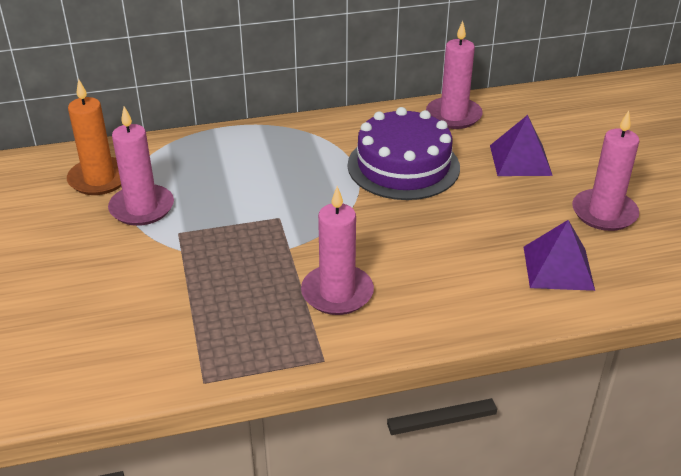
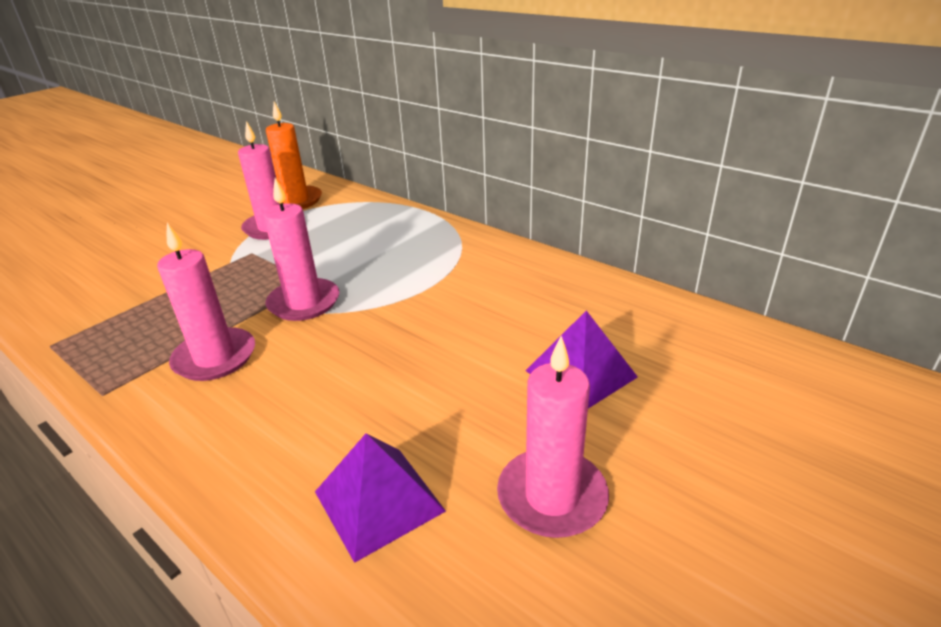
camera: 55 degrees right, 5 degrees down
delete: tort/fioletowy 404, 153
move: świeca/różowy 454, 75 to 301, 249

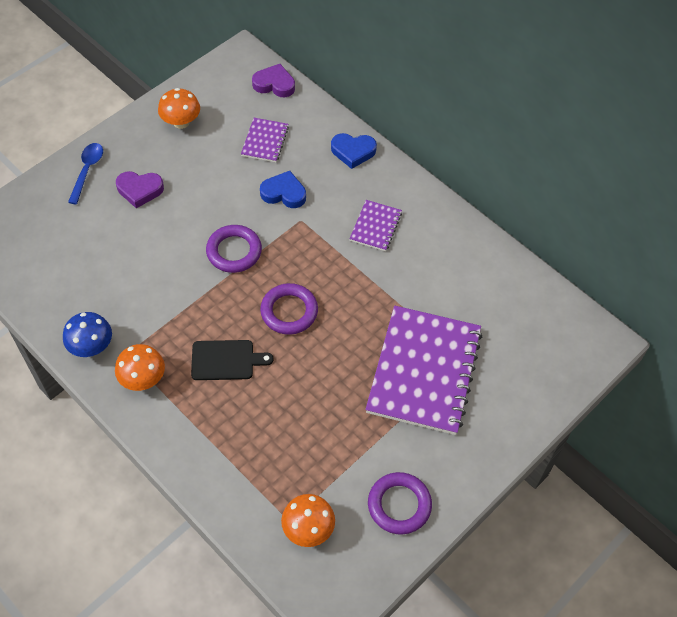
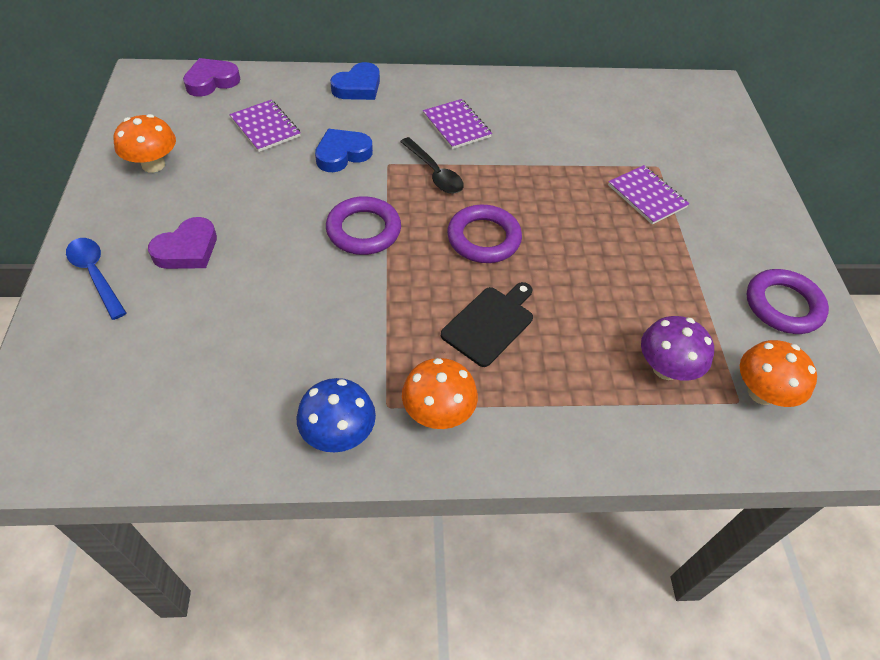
camera: 50 degrees left, 5 degrees down
insert: łyżka/czarny 432, 165; grzyb/fioletowy 677, 348
resize: zeszyt/fioletowy 423, 370 = 648, 195 x0.46

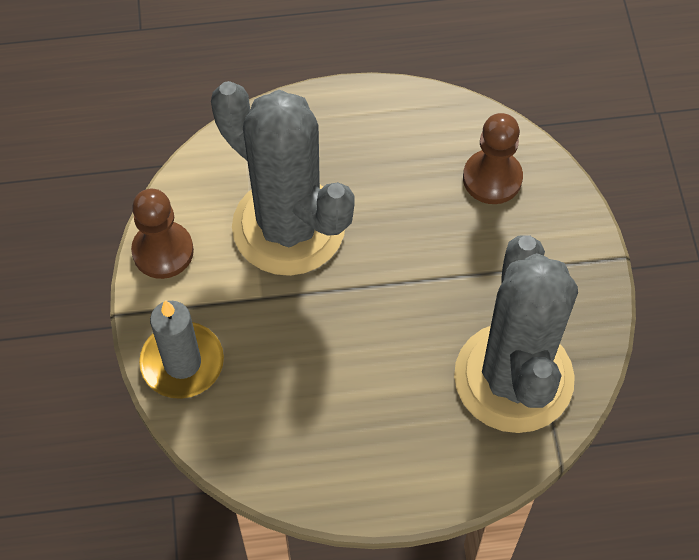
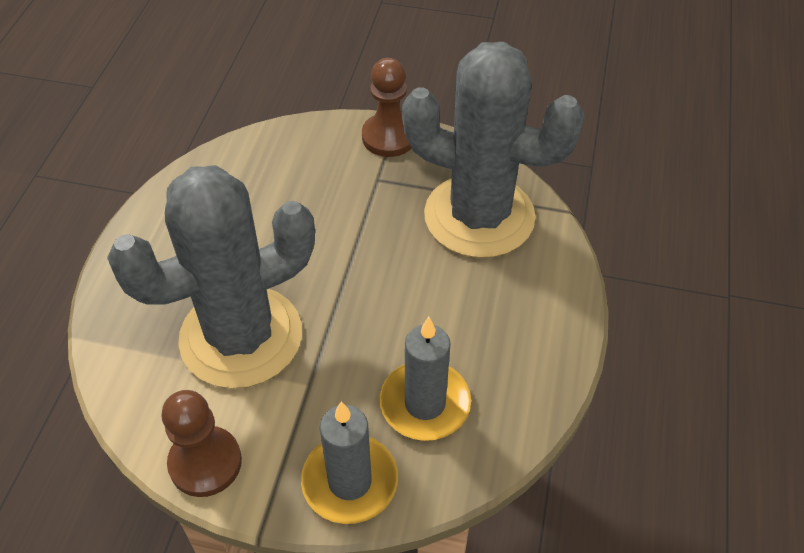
camera: 70 degrees left, 10 degrees down
insert: świeca/szary 425, 379
move: pionek/brązowy 493, 158 to 387, 107

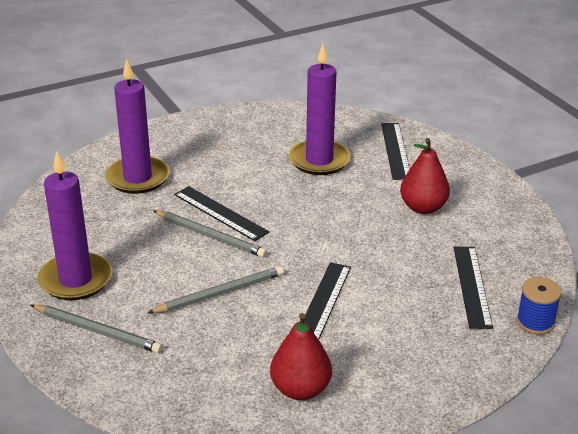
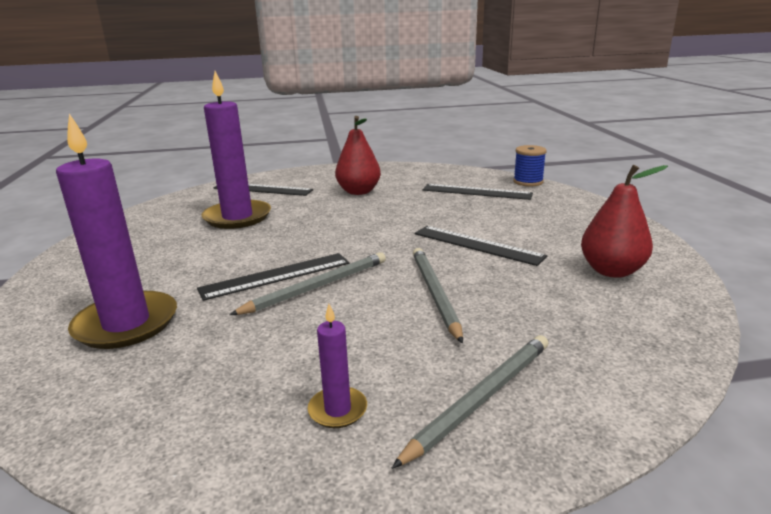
camera: 70 degrees left, 10 degrees down
resize: świeca/fioletowy 75, 225 = 337, 366 x0.46

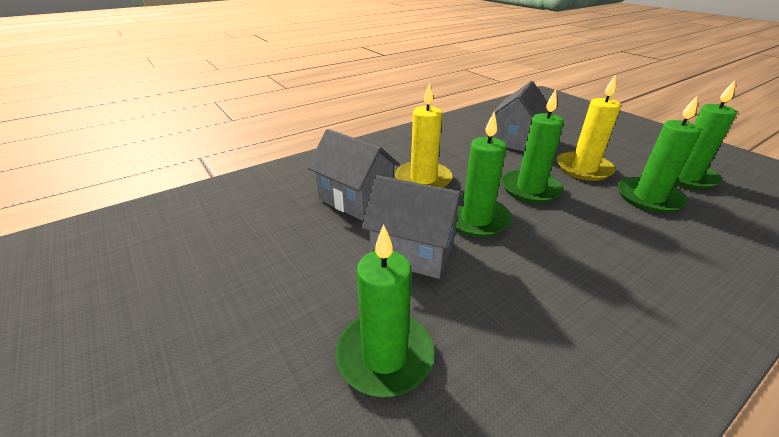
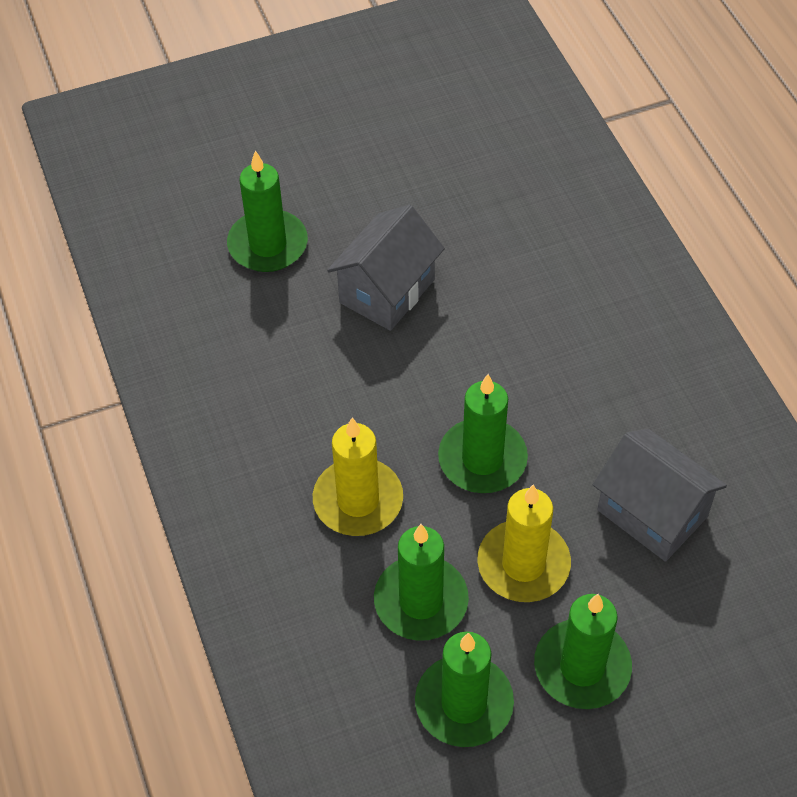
camera: 105 degrees right, 20 degrees up
delete: domek/szary 353, 175
move: świeca/żółty 424, 135 to 358, 476; świeca/zielony 484, 174 to 583, 651

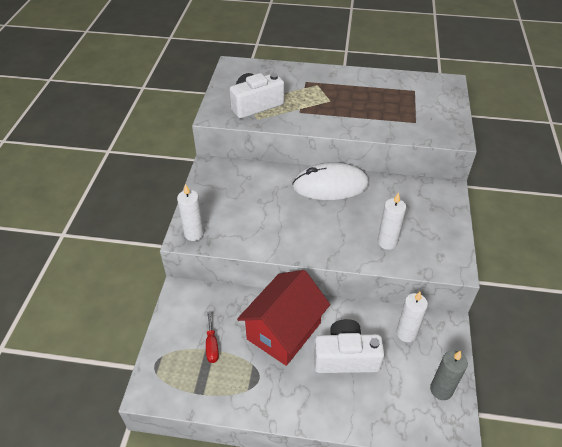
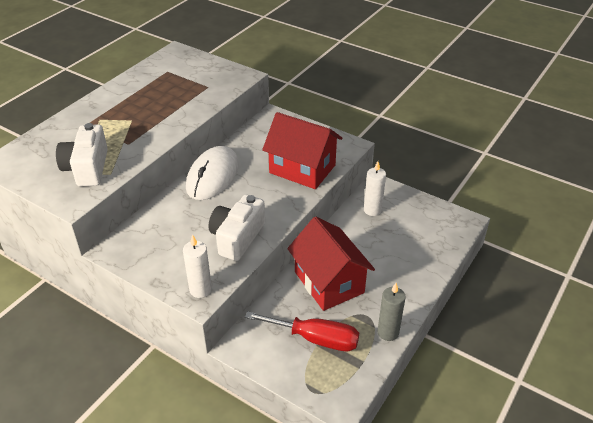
camera: 65 degrees left, 5 degrees down
move: aparat fotograficzny/biały 349, 346 to 237, 228; świeca/szary 449, 375 to 391, 312
replace: świeca/biały 392, 221 to domek/czerwony 302, 150
resize: śrubokręt/czerwony 212, 337 = 302, 331 x1.96

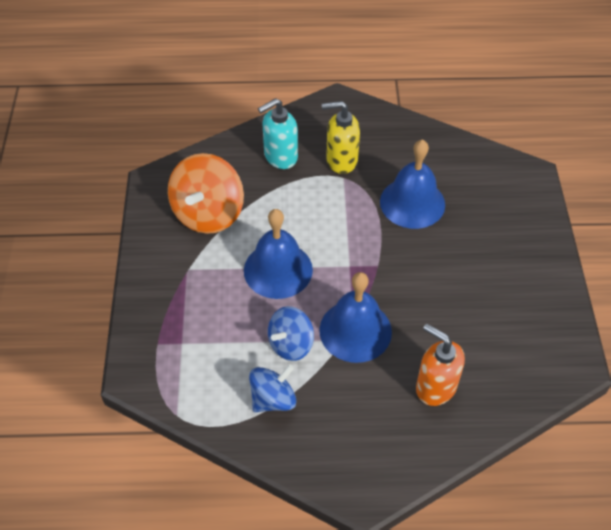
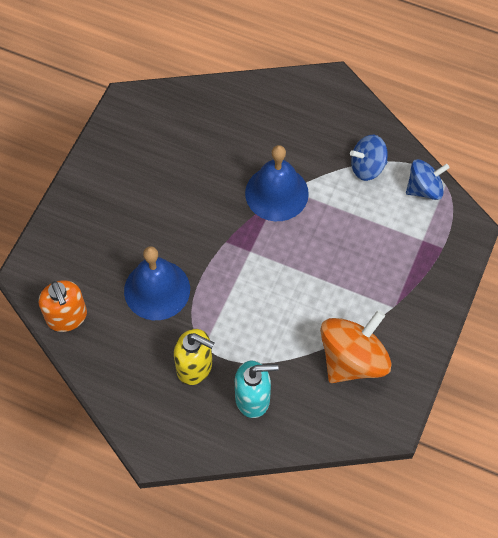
camera: 155 degrees left, 10 degrees up
delete: dzwonek/niebieski 278, 254
move: dozownik mydła/pomarańczowy 440, 365 to 63, 306; bączek/niebieski 291, 333 to 428, 179

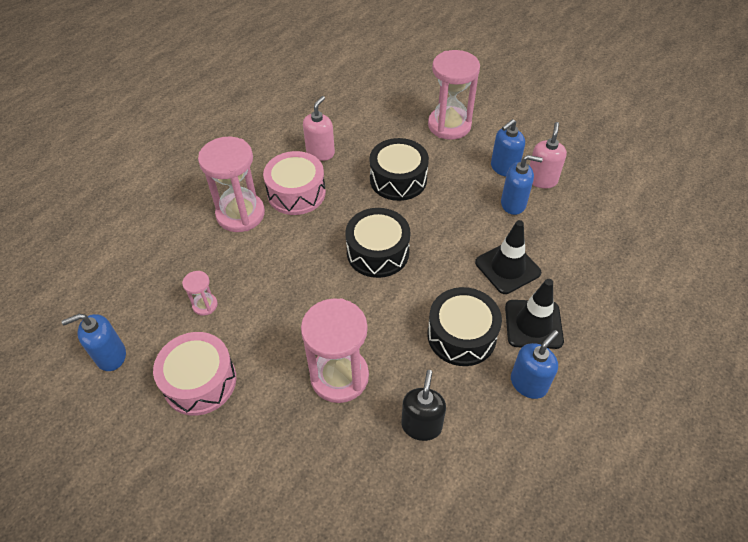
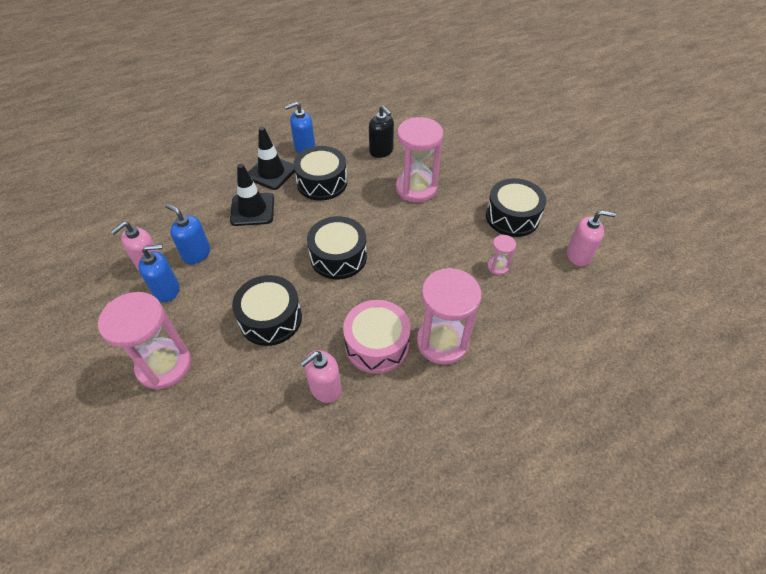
camera: 155 degrees left, 0 degrees up
recolor: bęben/różowy 194, 374 to bęben/czarny 516, 207; dozownik mydła/niebieski 93, 342 to dozownik mydła/różowy 591, 238
rotate: dozownik mydła/czarny 423, 405 = 381, 132 75 degrees counterclockwise

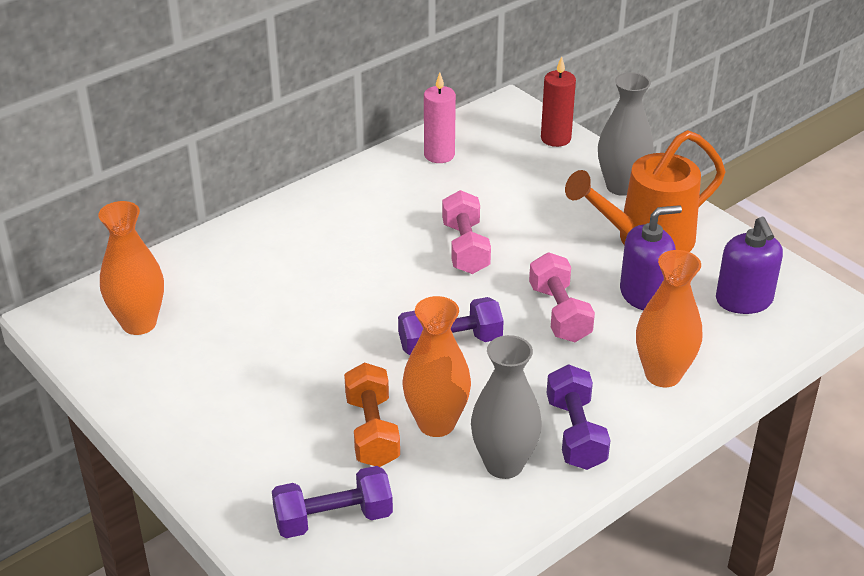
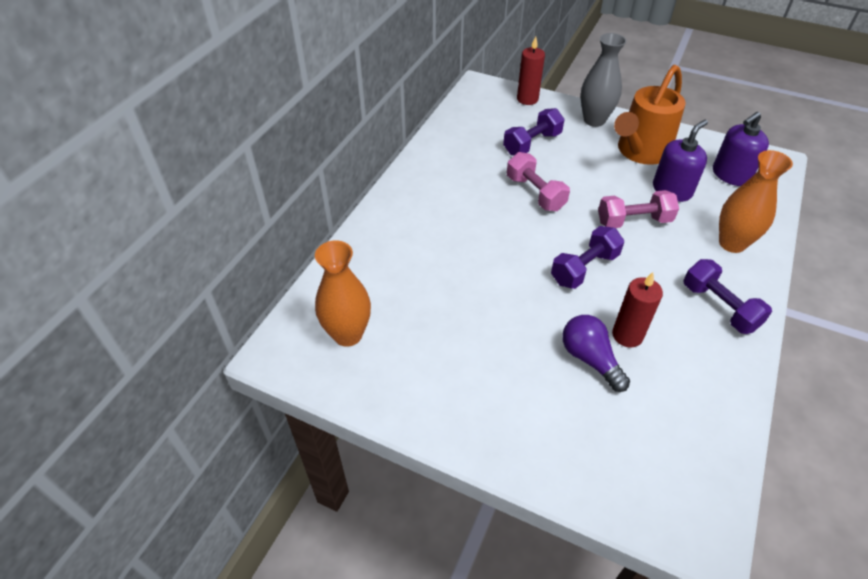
camera: 25 degrees left, 10 degrees up
delete: świeca/różowy 440, 118; wazon/szary 506, 407
move: hantel/fioletowy 332, 502 to 534, 131
replace: hantel/pomarańczowy 372, 414 to żarówka/fioletowy 596, 353; wazon/pomarańczowy 437, 366 to świeca/czerwony 637, 309
rotate: hantel/różowy 562, 297 = 638, 209 60 degrees counterclockwise; dozownik mydła/fioletowy 749, 265 = 741, 149 90 degrees clockwise

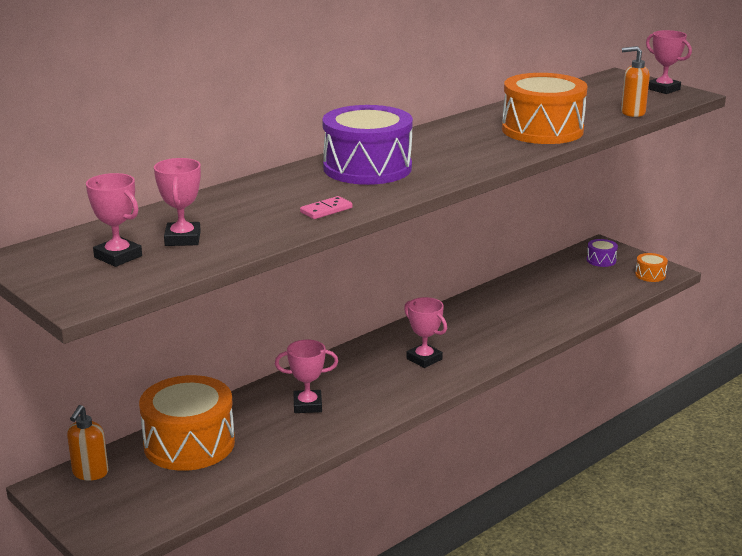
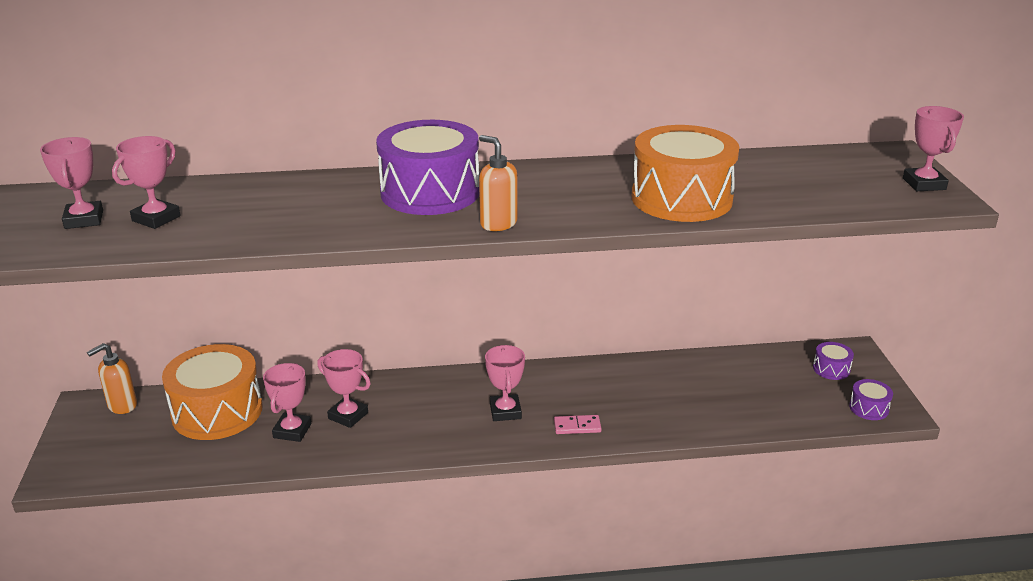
camera: 35 degrees right, 5 degrees up
insert: puchar/różowy 287, 402
move: dozownik mydła/pomarańczowy 635, 81 to 498, 183; kostka domina/różowy 326, 207 to 578, 424
recolor: bęben/pomarańczowy 651, 267 to bęben/fioletowy 871, 399

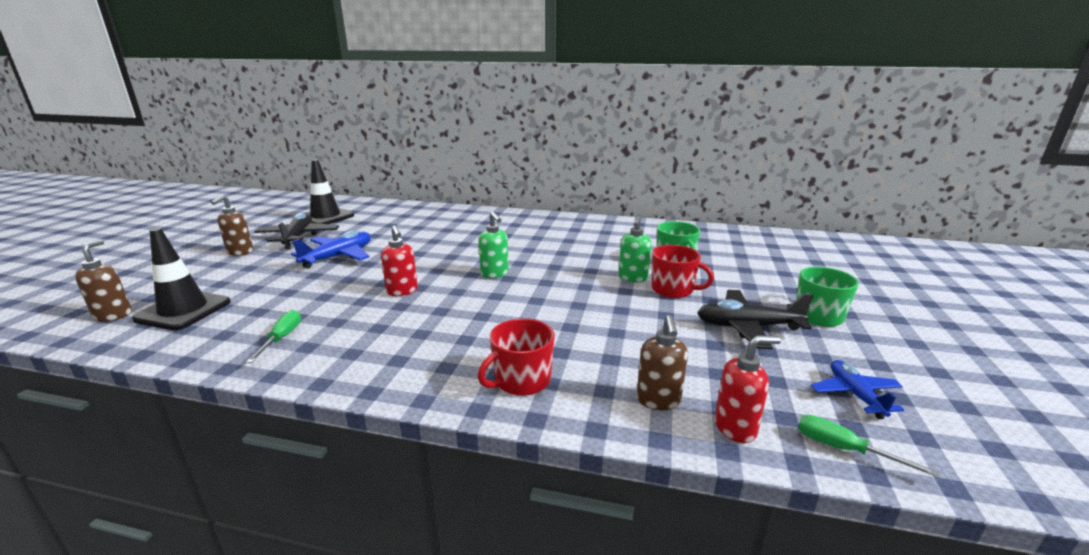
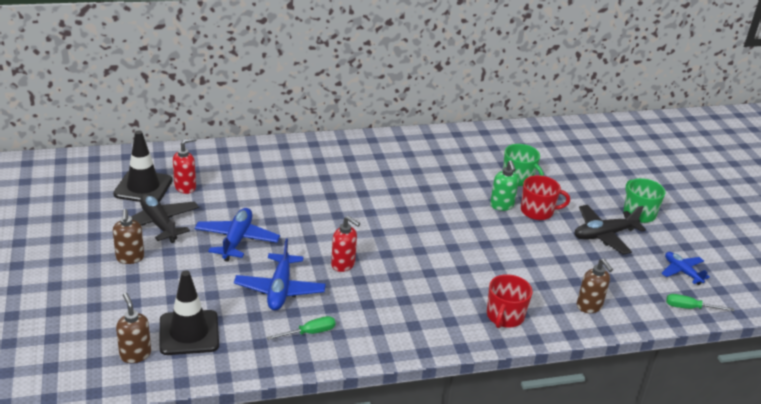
camera: 30 degrees left, 10 degrees up
delete: dozownik mydła/zielony 494, 245
insert: samolot/niebieski 280, 274
move: dozownik mydła/czerwony 748, 389 to 184, 165
rotate: śrubokręt/zielony 273, 336 = 301, 328 90 degrees clockwise

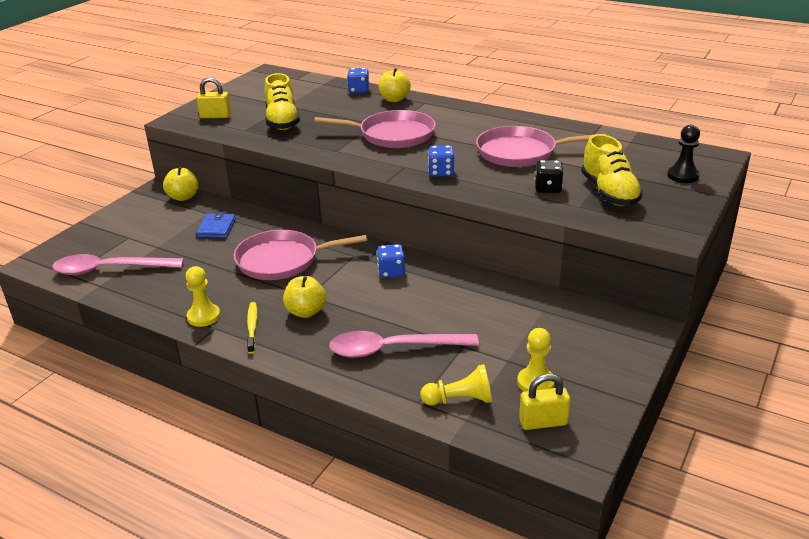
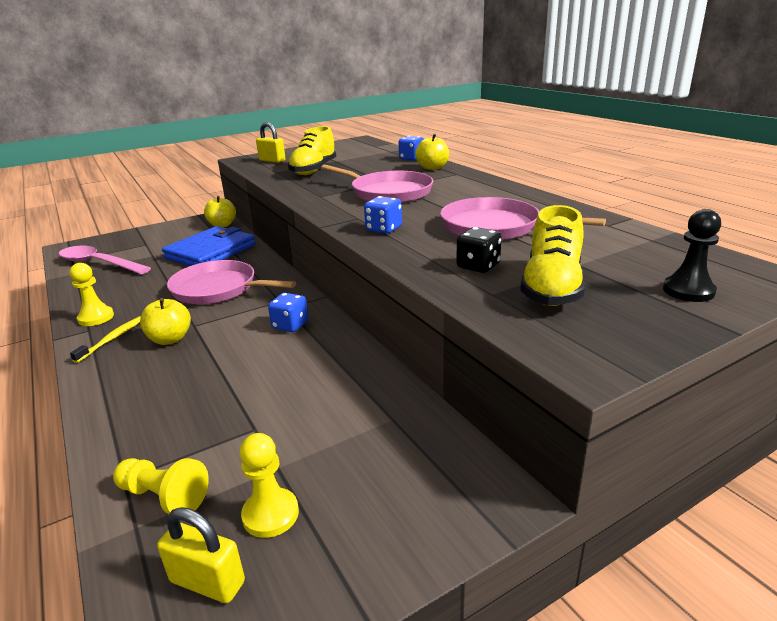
camera: 30 degrees right, 5 degrees down
delete: łyżka/różowy 404, 344
resize: portfel/niebieski 216, 225 = 208, 246 x1.98

